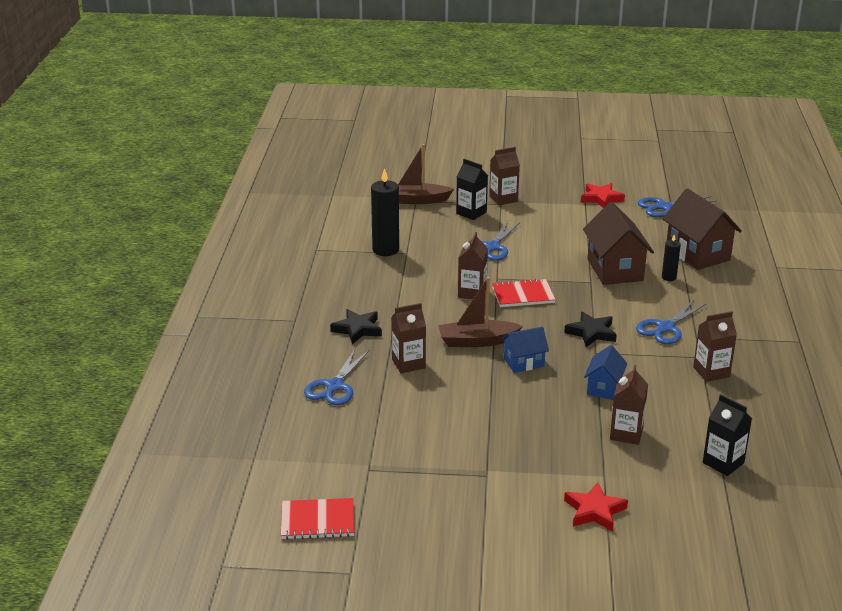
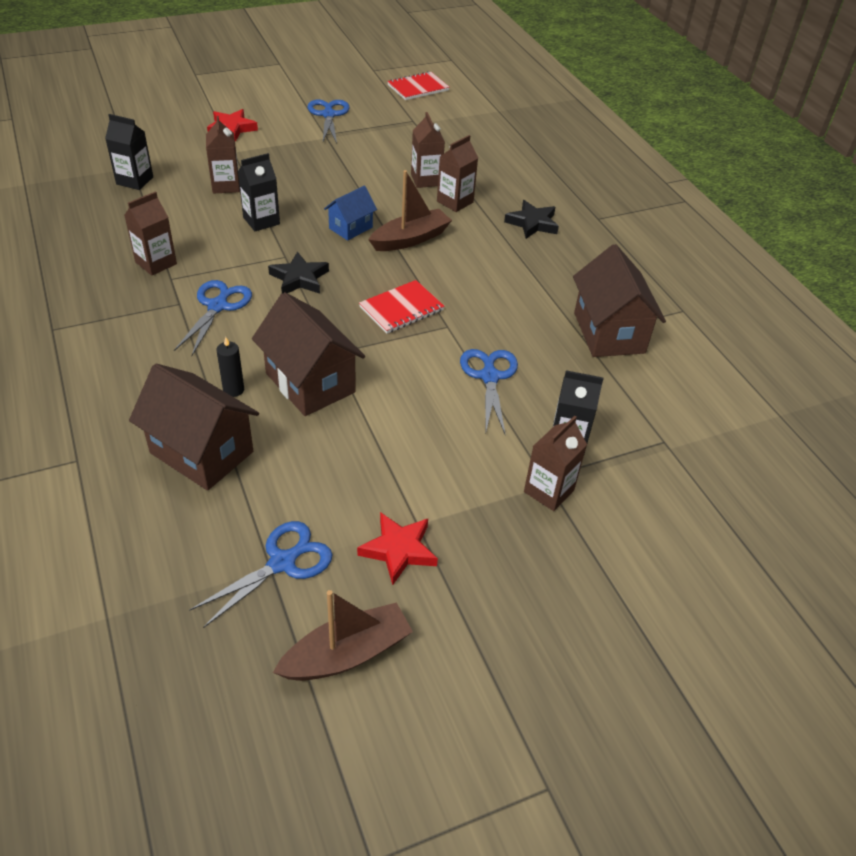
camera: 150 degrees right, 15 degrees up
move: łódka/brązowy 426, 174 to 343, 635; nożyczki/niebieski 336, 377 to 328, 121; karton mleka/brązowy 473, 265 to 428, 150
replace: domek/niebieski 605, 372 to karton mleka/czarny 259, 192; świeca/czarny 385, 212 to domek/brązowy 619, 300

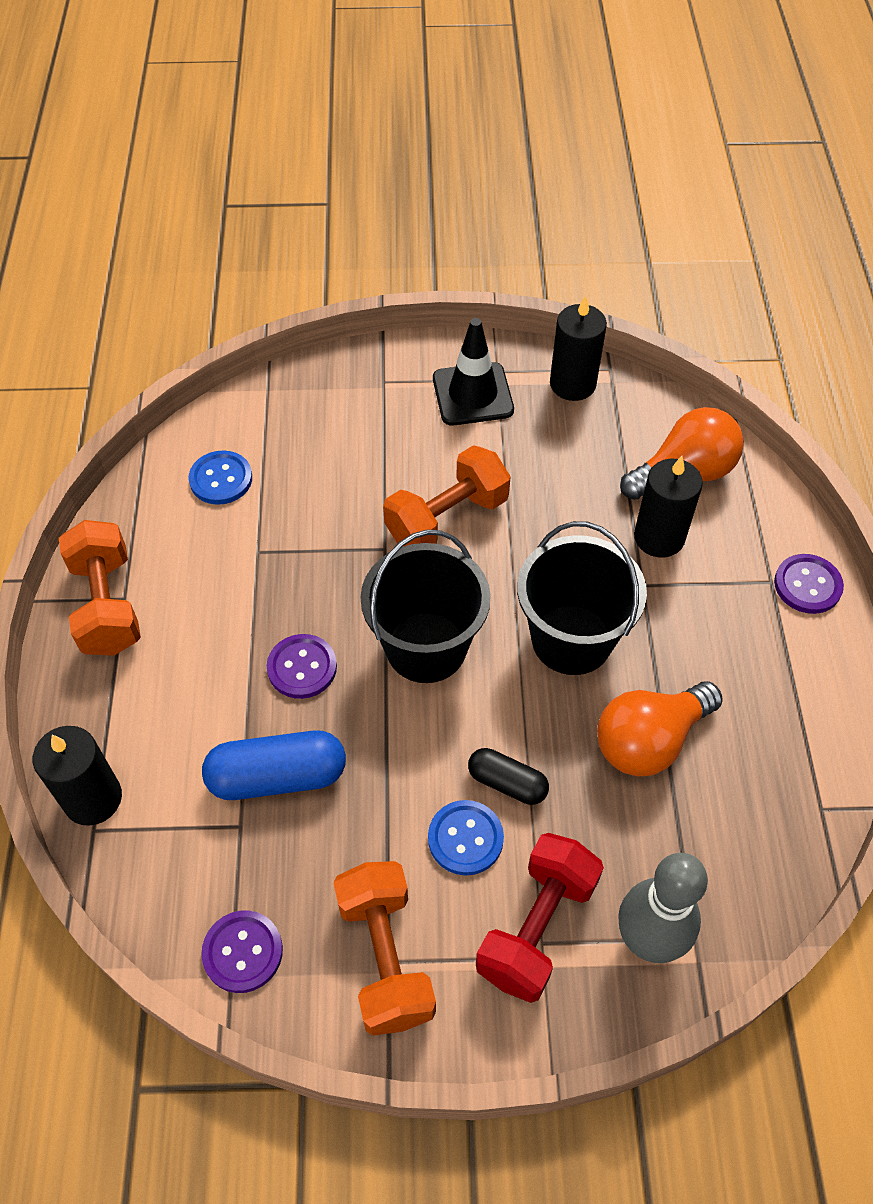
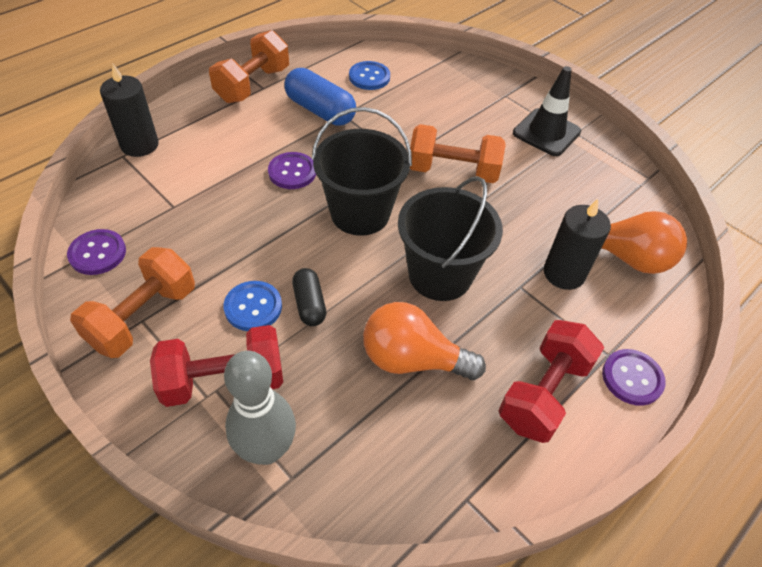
camera: 45 degrees right, 5 degrees down
delete: świeca/czarny 578, 348
insert: hantel/czerwony 551, 381
move: kapsułka/niebieski 274, 765 to 320, 97

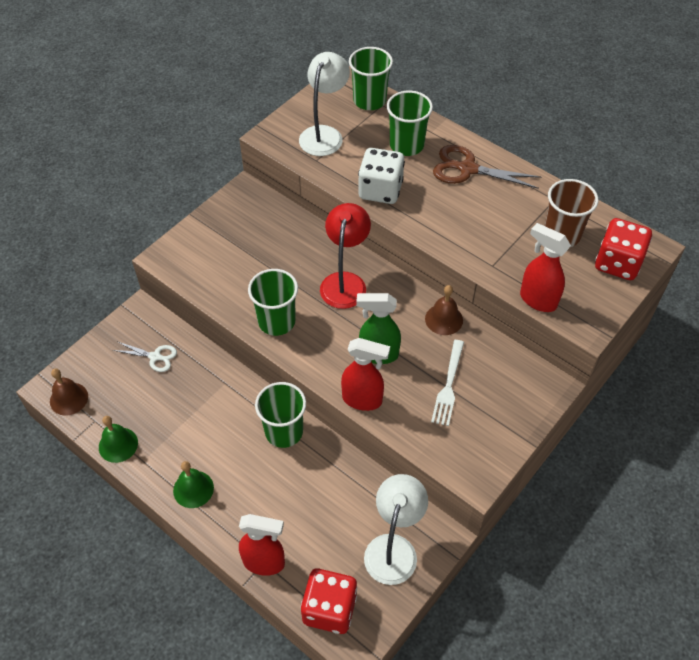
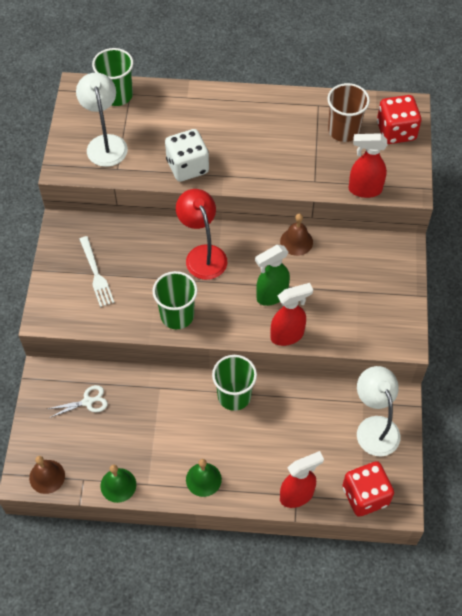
camera: 35 degrees left, 5 degrees up
delete: szklanka/zielony 410, 123; nożyczki/brązowy 487, 167
move: widelec/biały 447, 383 to 96, 271

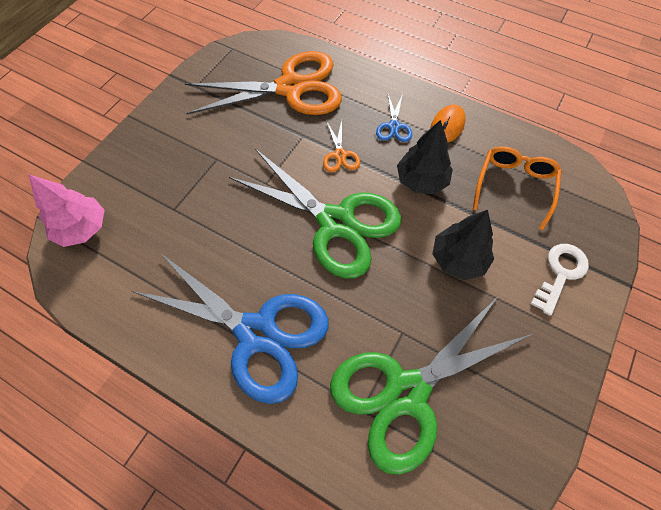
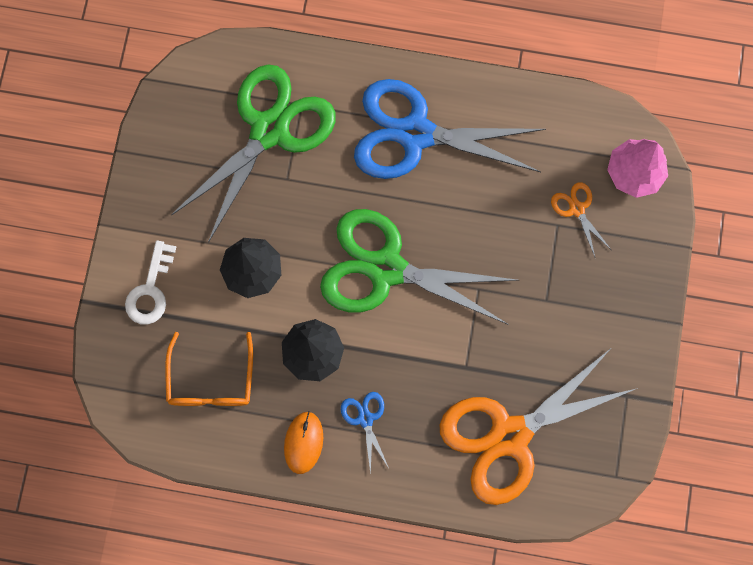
camera: 160 degrees right, 15 degrees up
move: nożyczki/pomarańczowy 341, 146 to 580, 219

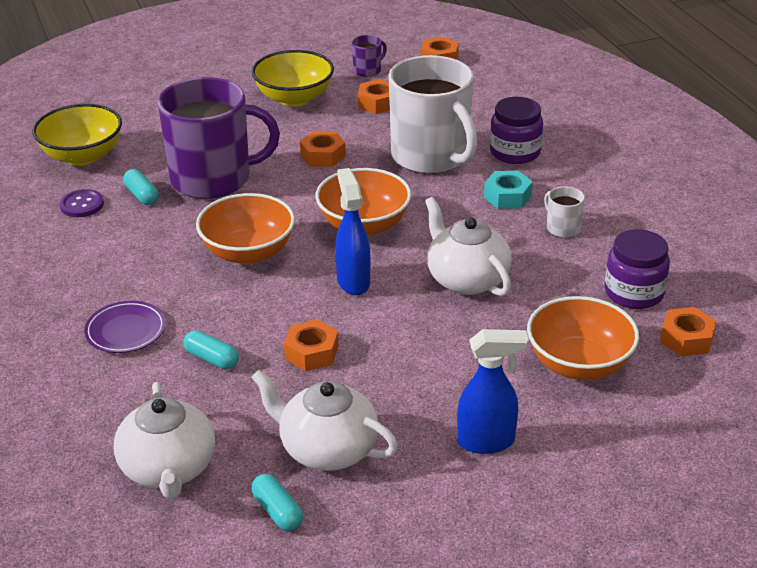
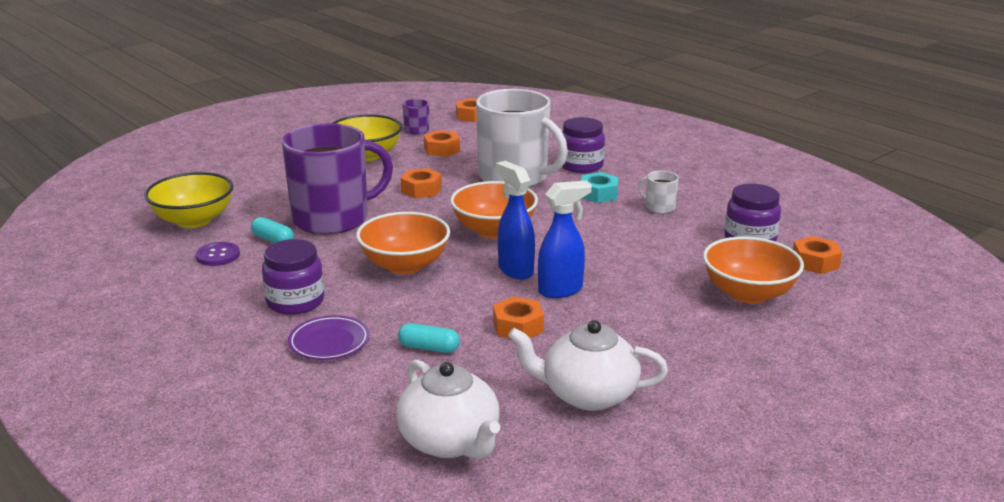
camera: 20 degrees left, 10 degrees down
delete: kapsułka/turkusowy 277, 502; imbryk/biały 468, 246
insert: słoik/fioletowy 293, 277
move: spryskiwacz/niebieski 493, 391 to 565, 239

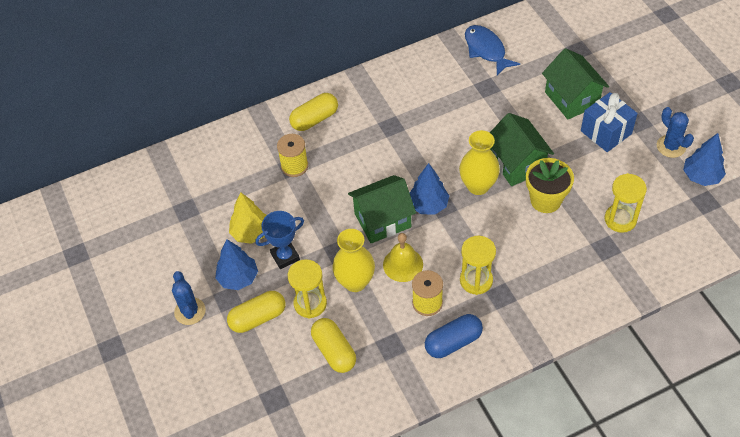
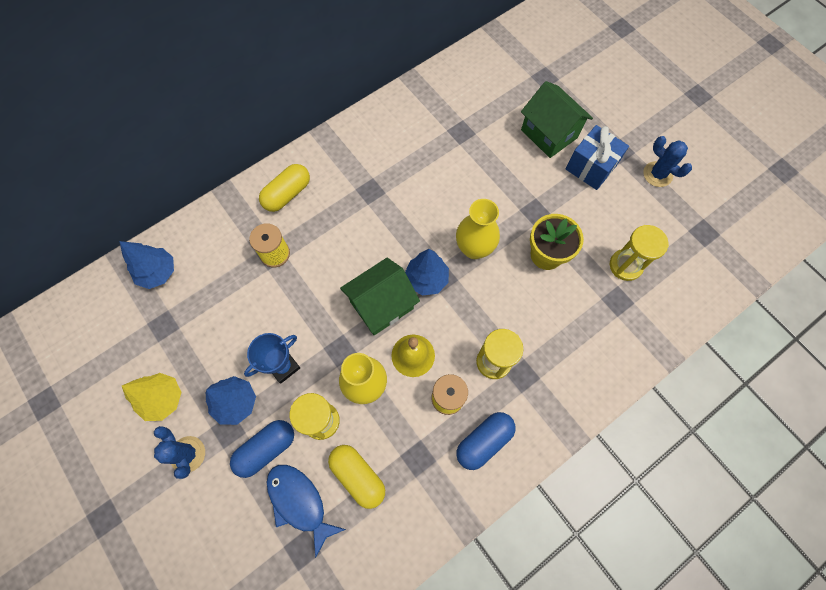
camera: 15 degrees left, 15 degrees up
delete: domek/zielony 522, 149
move: drzewko/niebieski 704, 159 to 146, 265; drzewko/żółty 248, 218 to 151, 397; ryba/niebieski 492, 50 to 306, 511
recolor: kapsułka/żółty 256, 312 to kapsułka/niebieski 262, 449

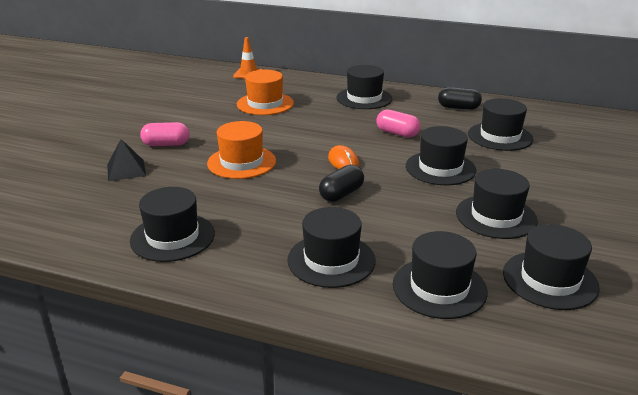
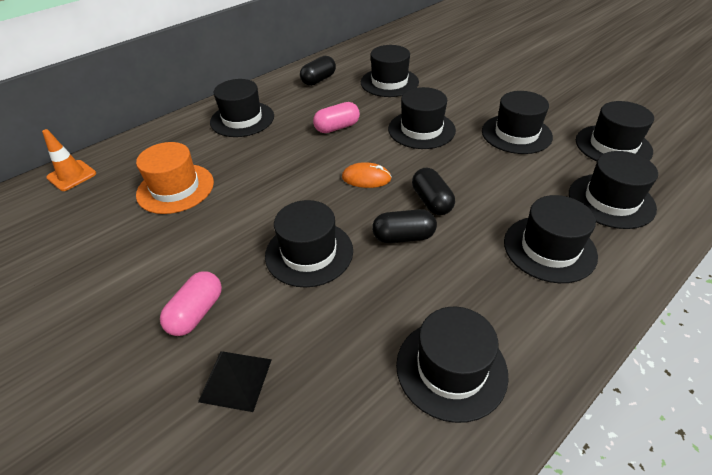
camera: 60 degrees left, 15 degrees up
insert: kapsułka/czarny 404, 226
recolor: kapelusz/pomarańczowy 241, 150 to kapelusz/czarny 309, 244

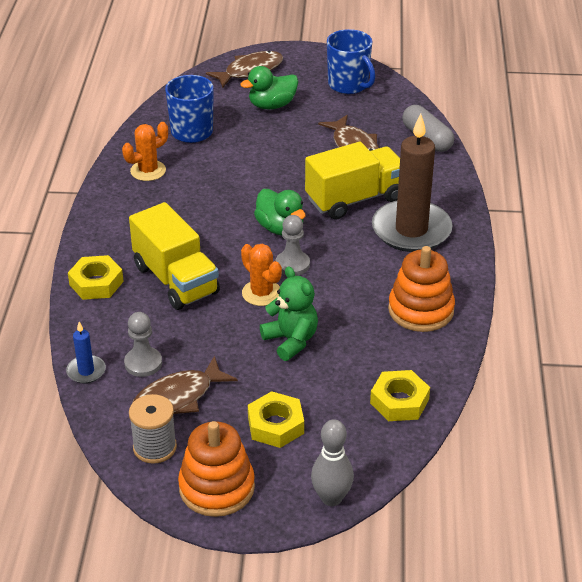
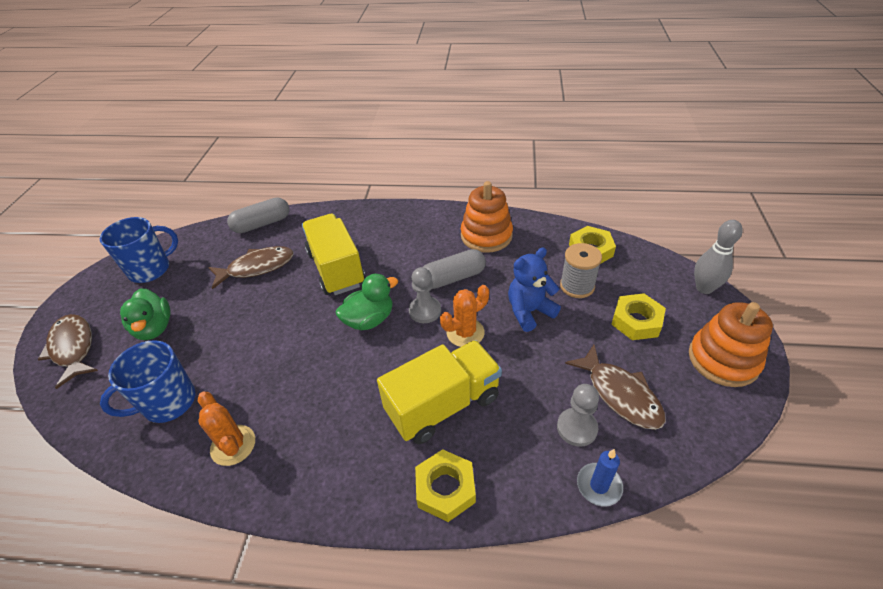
camera: 85 degrees left, 5 degrees up
delete: świeca/brązowy 412, 182
insert: kapsułka/szary 454, 269
move: szpulka/szary 153, 429 to 581, 270
recolor: miś/zielony 289, 313 to miś/niebieski 534, 289

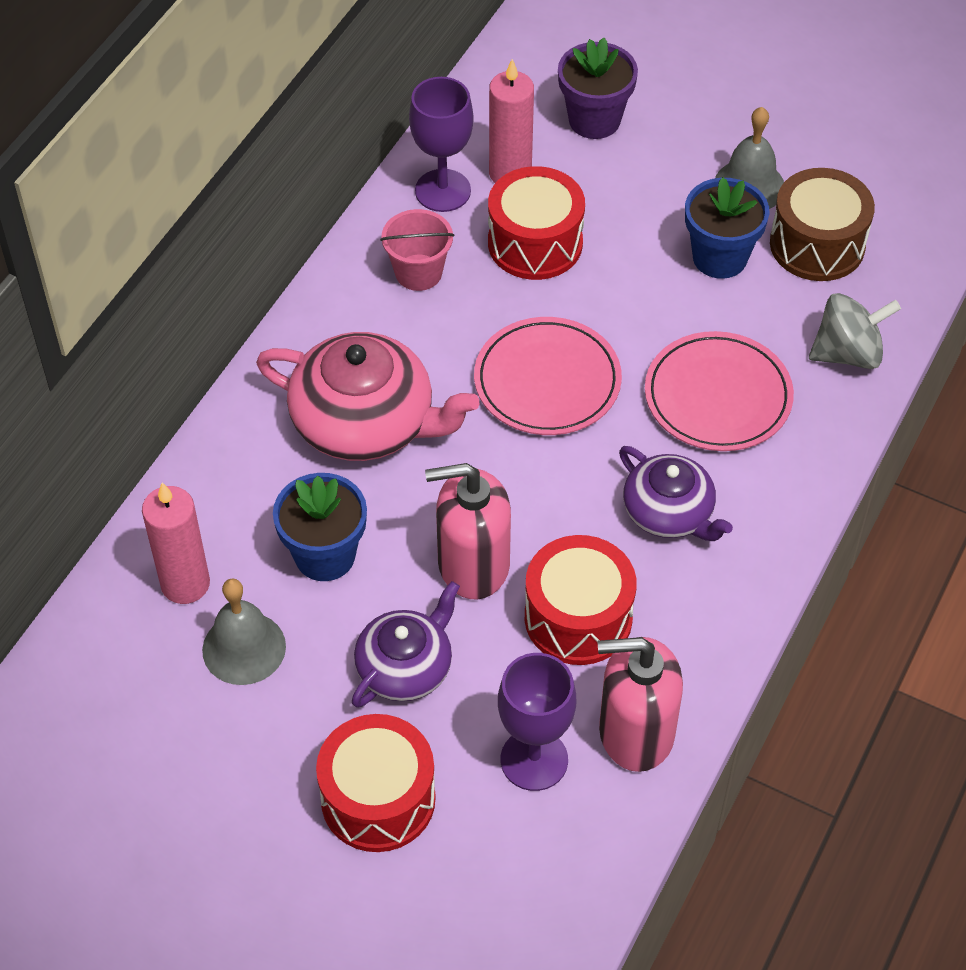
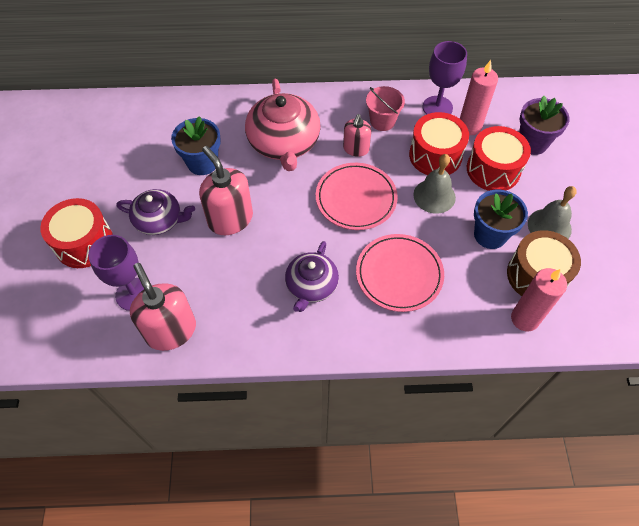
camera: 60 degrees right, 5 degrees up
delete: bączek/szary 855, 331
insert: dozownik mydła/różowy 357, 135
move: dzwonek/szary 244, 631 to 434, 184; bęben/czerwony 581, 600 to 499, 158; świeca/różowy 176, 543 to 539, 299

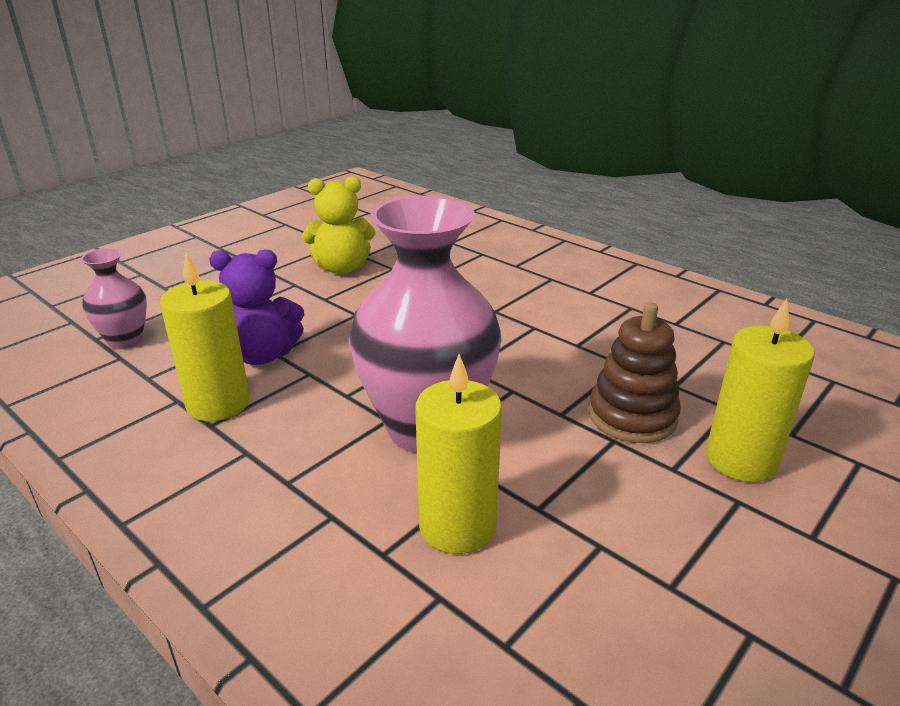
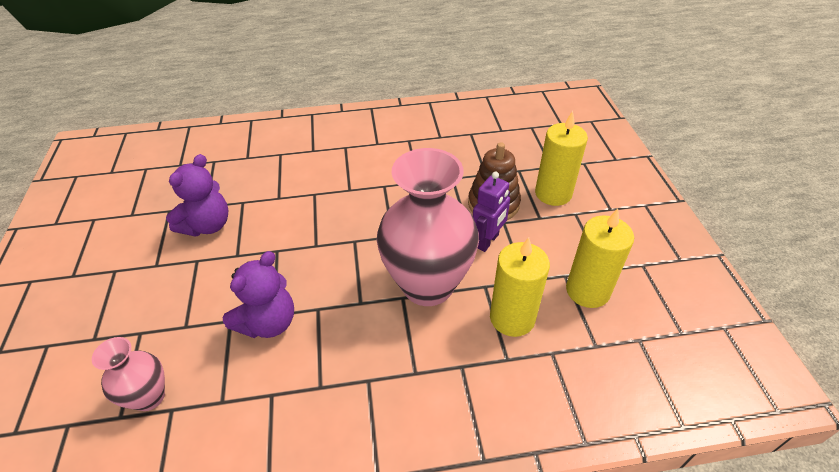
camera: 50 degrees left, 15 degrees up
insert: robot/fioletowy 491, 212
move: świeca/żółty 205, 337 to 600, 258
recolor: miś/żółty 338, 225 to miś/fioletowy 197, 195

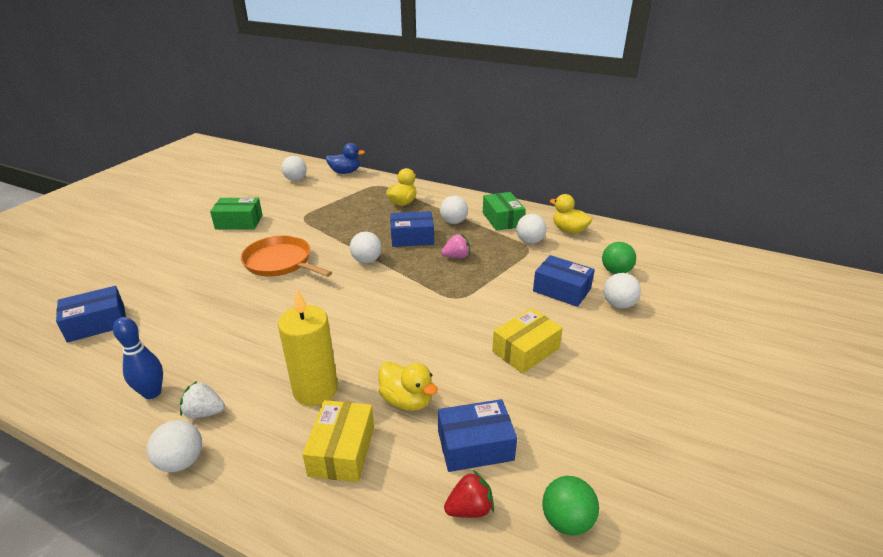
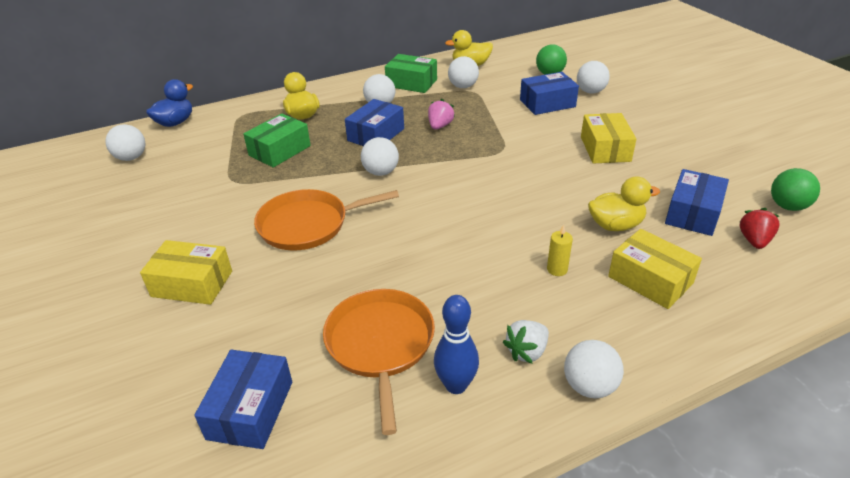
camera: 50 degrees left, 5 degrees up
insert: pudełko/żółty 186, 272; patelnia/pomarańczowy 379, 362
move: pudełko/zielony 236, 213 to 277, 140
resize: świeca/żółty 308, 348 = 560, 250 x0.43

